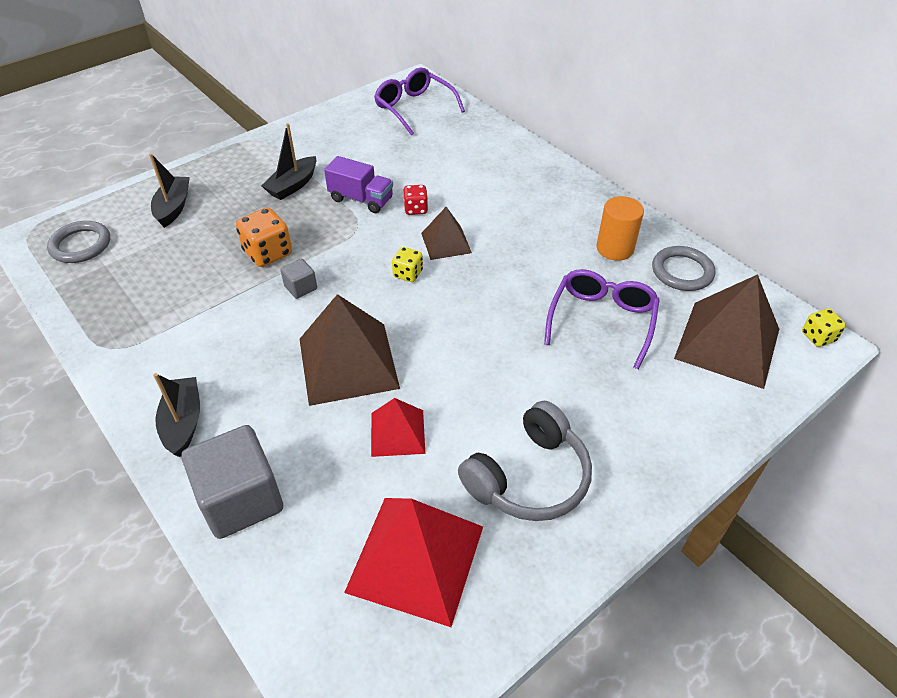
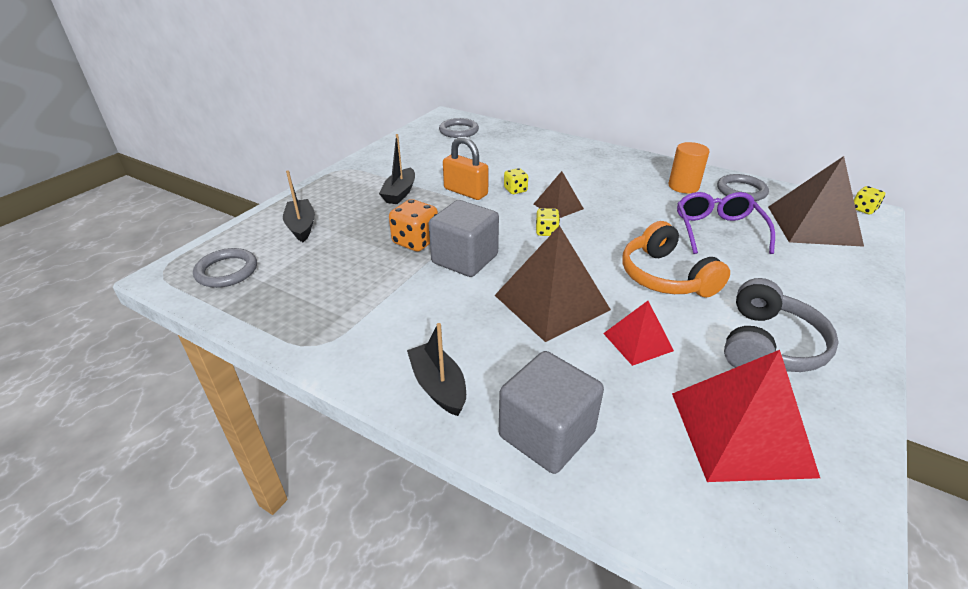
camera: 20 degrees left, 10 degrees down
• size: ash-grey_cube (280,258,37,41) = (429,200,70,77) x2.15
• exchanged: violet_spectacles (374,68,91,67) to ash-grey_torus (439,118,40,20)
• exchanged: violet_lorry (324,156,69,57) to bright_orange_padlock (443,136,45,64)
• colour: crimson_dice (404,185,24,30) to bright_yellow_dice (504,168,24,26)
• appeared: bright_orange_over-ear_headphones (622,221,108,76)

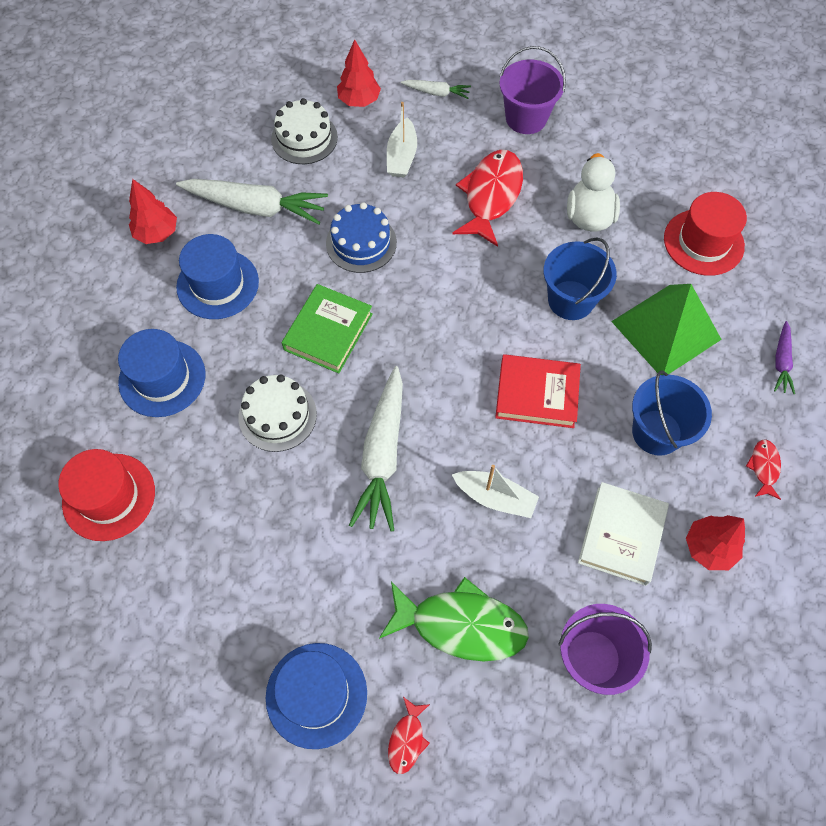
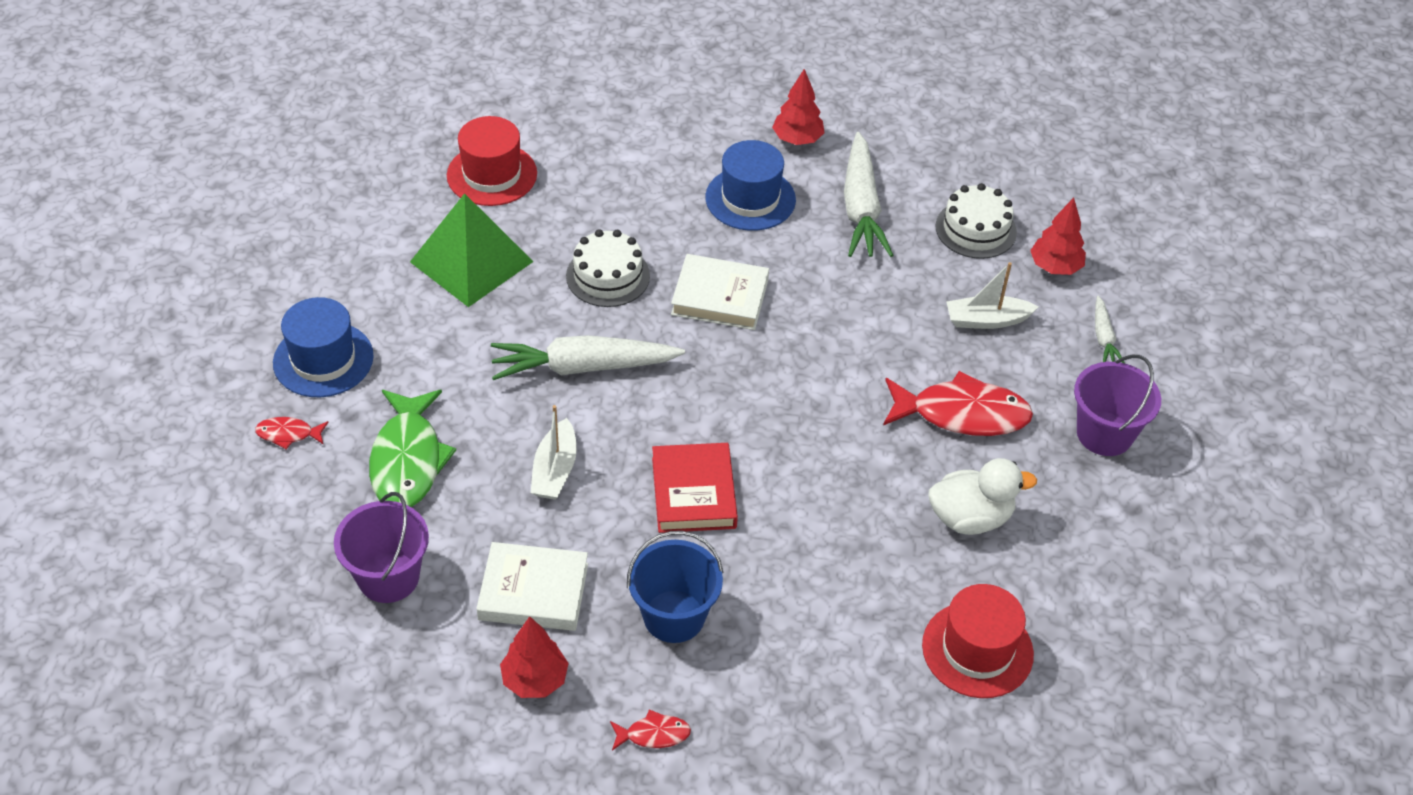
camera: 75 degrees right, 15 degrees down
• relocated: leaf-green_pyramid (611,284,111,91) to (410,193,123,114)
• colour: leaf-green_hardcover (282,284,91,89) to snow-white_hardcover (671,254,98,76)
• missing: cobalt_top_hat (118,329,87,88)
• missing: cobalt_gateau (326,202,71,71)
• missing: cobalt_bucket (543,237,74,83)
• missing: violet_root_vegetable (774,321,21,73)

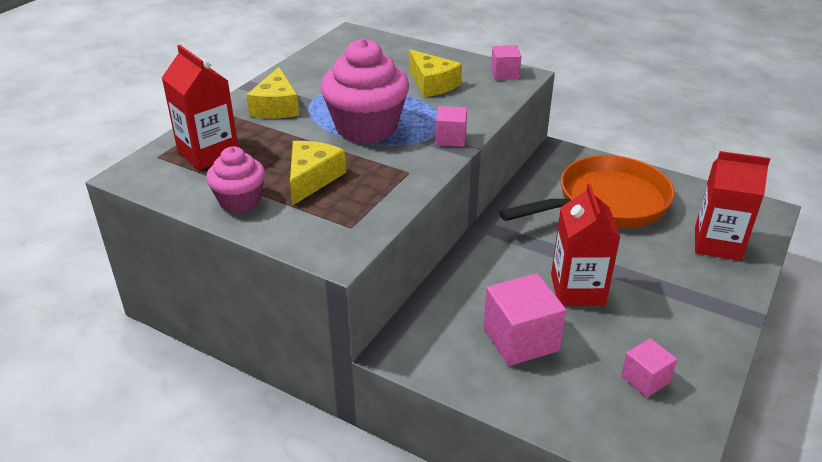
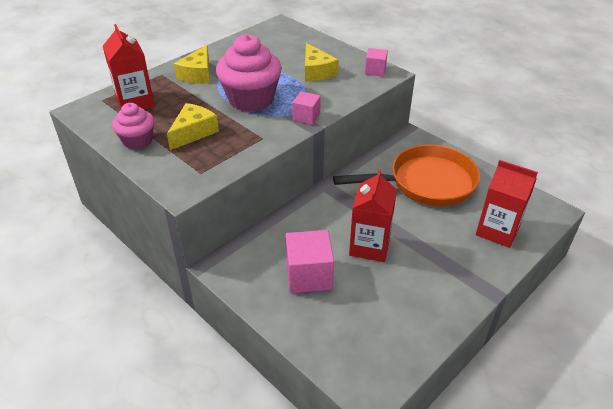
camera: 15 degrees right, 5 degrees up
• missing: pink_cube (621,338,56,59)

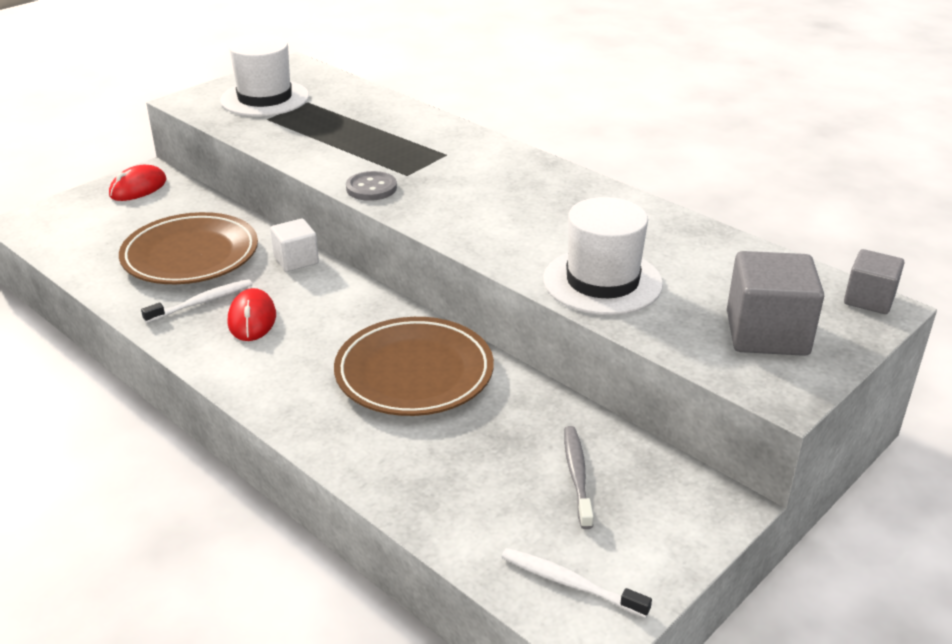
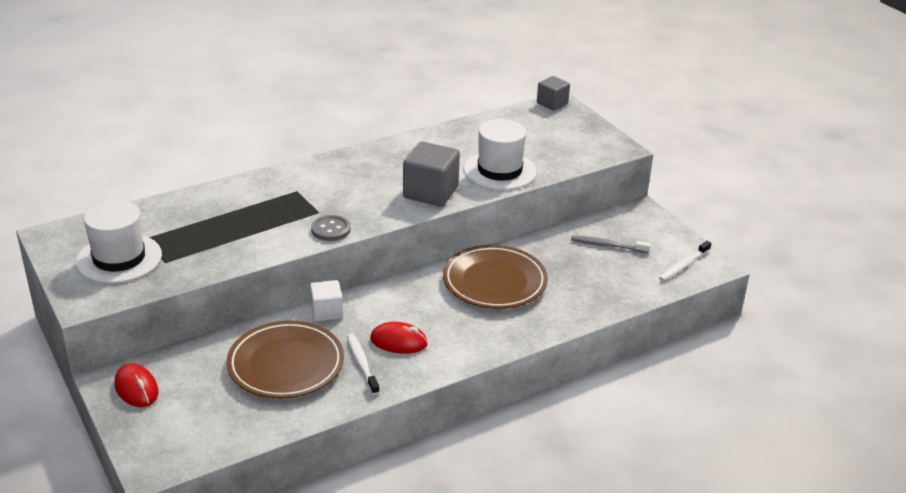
camera: 75 degrees left, 0 degrees up
• relocated: ash-grey_cube (727,251,97,105) to (403,141,57,66)

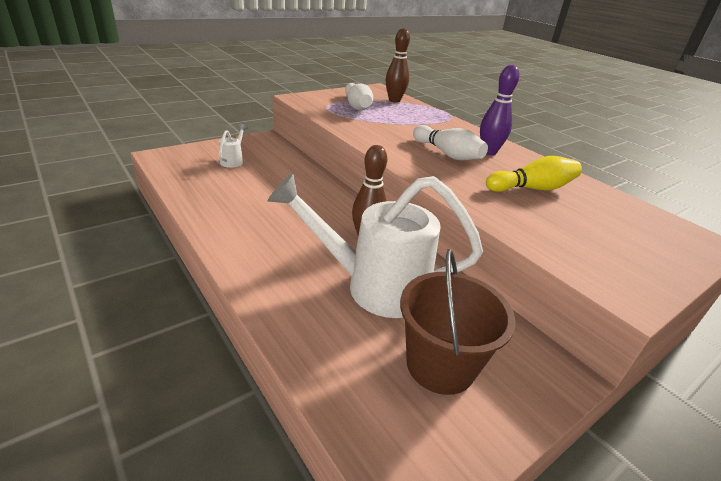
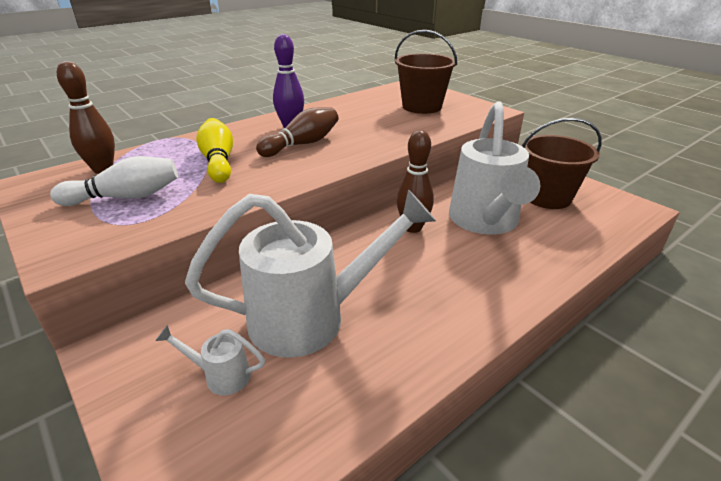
camera: 90 degrees left, 0 degrees up
• appeared: snow-white_watering_pot (185,189,251,169)
• relocated: bright_yellow_tenpin (486,156,96,36) to (196,118,37,65)
• colour: snow-white_tenpin (413,125,75,35) to dark_brown_tenpin (256,107,82,50)
• appeared: dark_brown_bucket (395,30,62,84)

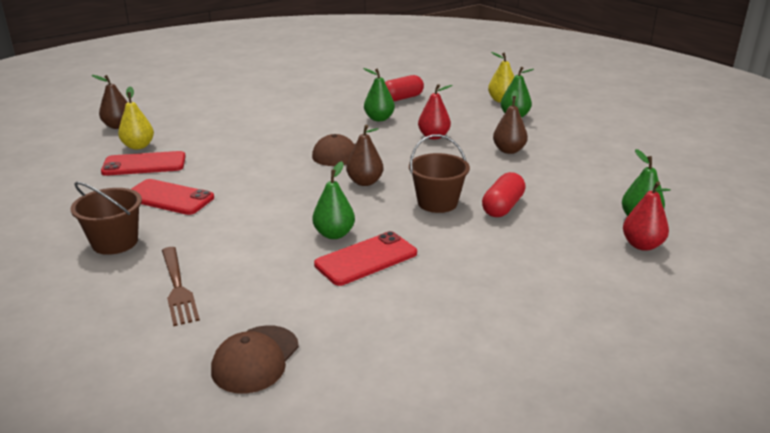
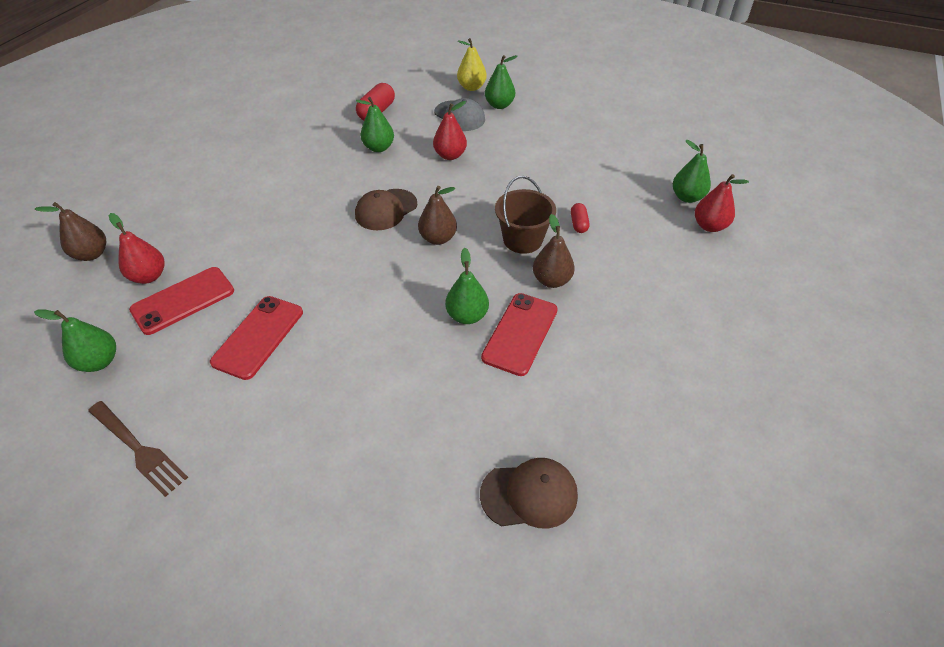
camera: 30 degrees left, 20 degrees up
• appeared: leaf-green_toy_pear (34,310,82,62)
• relocated: dark_brown_table_fork (162,247,38,79) to (88,401,100,96)
• colour: bright_yellow_toy_pear (118,87,36,62) to crimson_toy_pear (109,213,56,71)
• spun: crimson_smartphone (131,179,83,36) = (210,296,93,84) 60 degrees counterclockwise
• appeared: ash-grey_peaked_cap (434,98,51,33)
• spun: dark_brown_peaked_cap (211,325,88,69) = (480,458,98,71) 90 degrees counterclockwise
• relocated: dark_brown_toy_pear (493,90,35,64) to (533,214,42,74)
• size: crimson_pill_shape (482,172,44,45) = (571,203,19,30) x0.58
• missing: dark_brown_bucket (71,182,71,73)

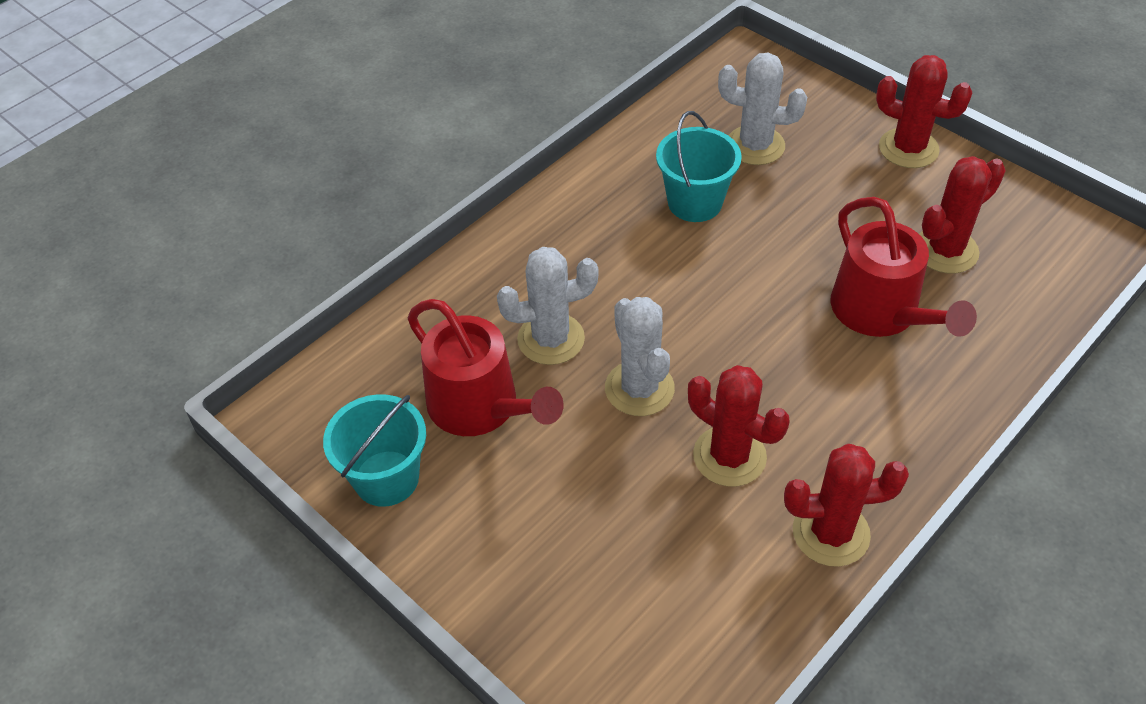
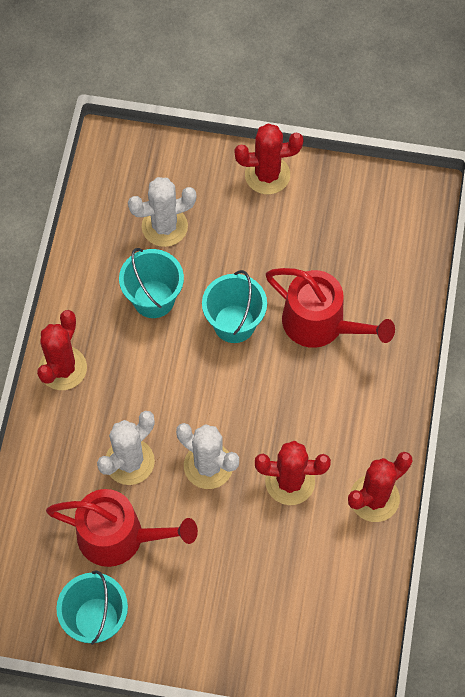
camera: 35 degrees left, 15 degrees up
• relocated: crimson_cactus (919,156,87,118) to (37,310,50,80)
• appeared: teal_bucket (202,270,65,73)

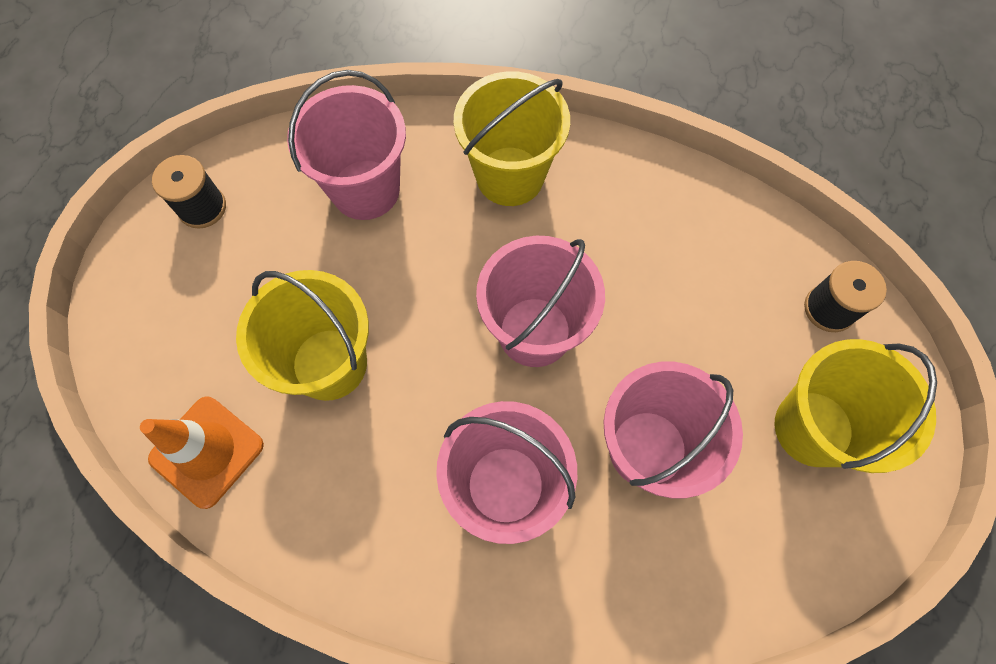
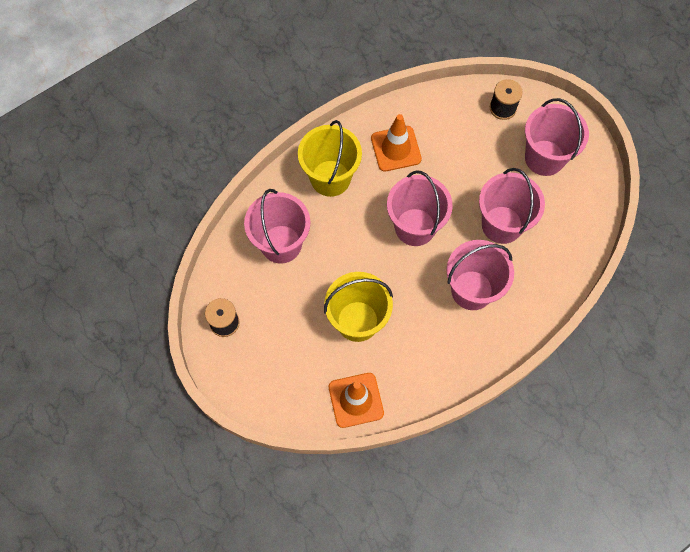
camera: 50 degrees left, 0 degrees up
• appeared: bright_orange_traffic_cone (371,114,51,58)
• colour: bright_yellow_bucket (775,339,162,134) to pink_bucket (525,98,64,78)

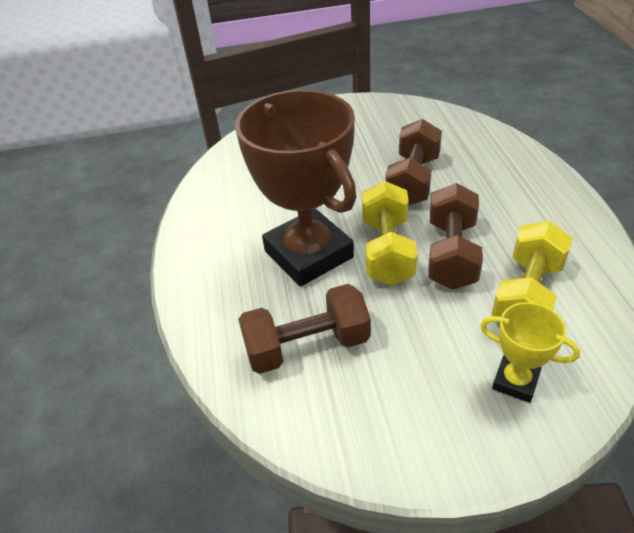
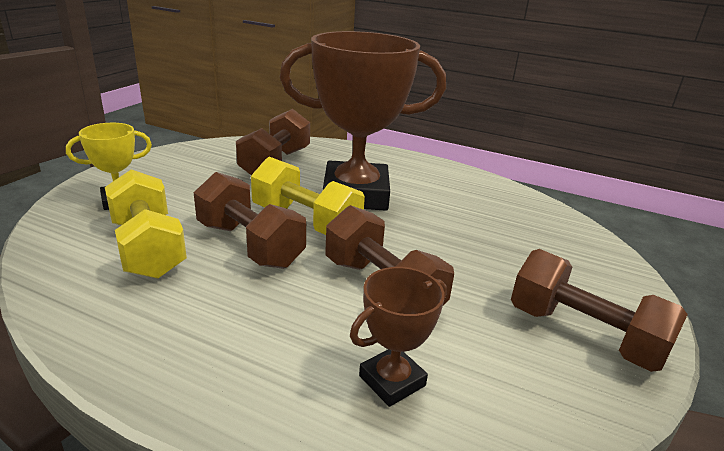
camera: 120 degrees right, 15 degrees down
• appeared: dark_brown_award_cup (350,267,97,140)
• appeared: dark_brown_free_weight (511,249,177,123)

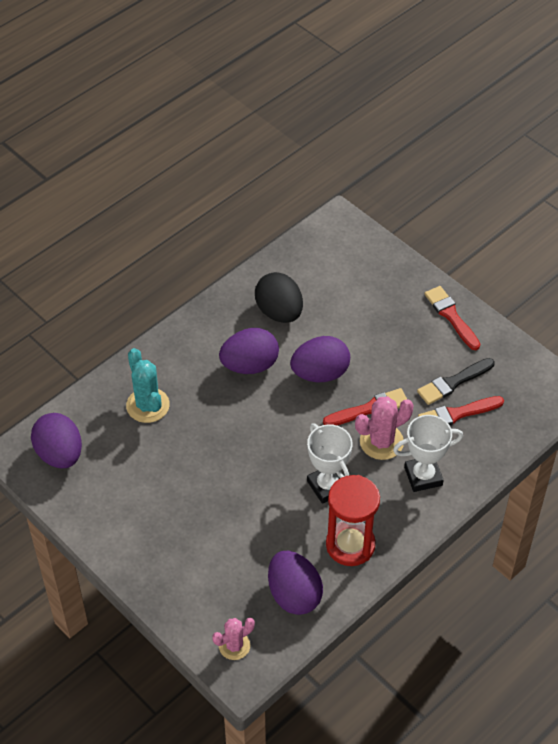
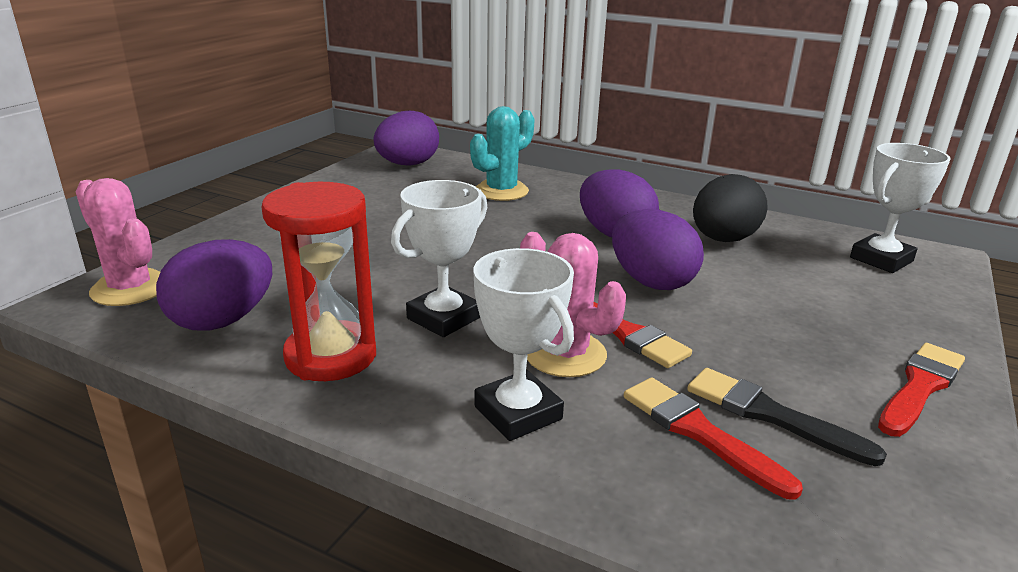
camera: 70 degrees right, 25 degrees down
• size: pink_cactus (212,618,43,42) = (76,178,84,128) x1.53
• appeared: snow-white_award_cup (850,143,101,130)

